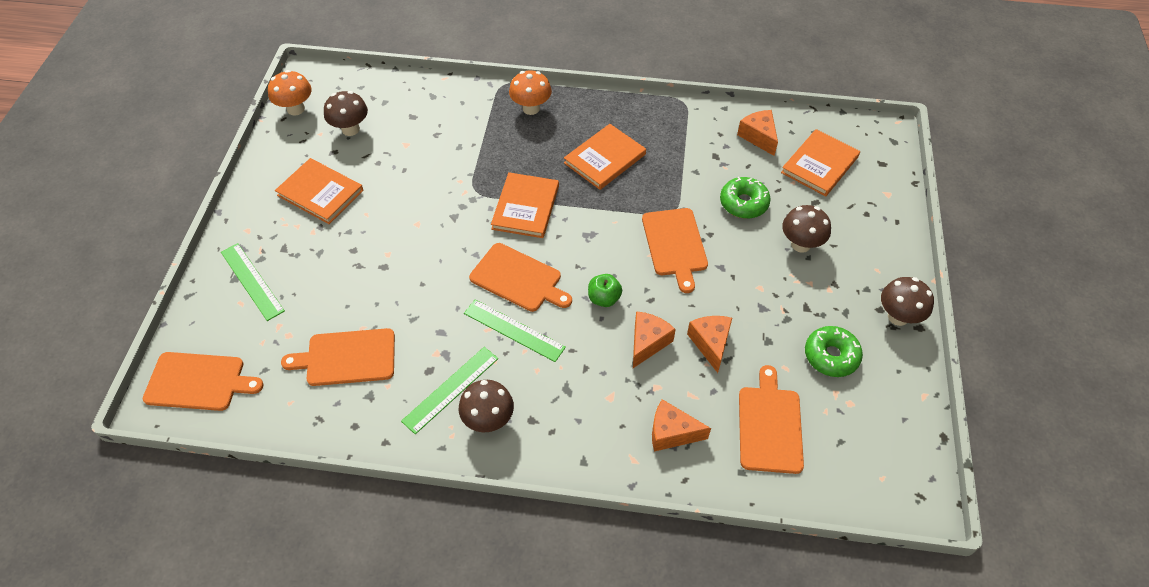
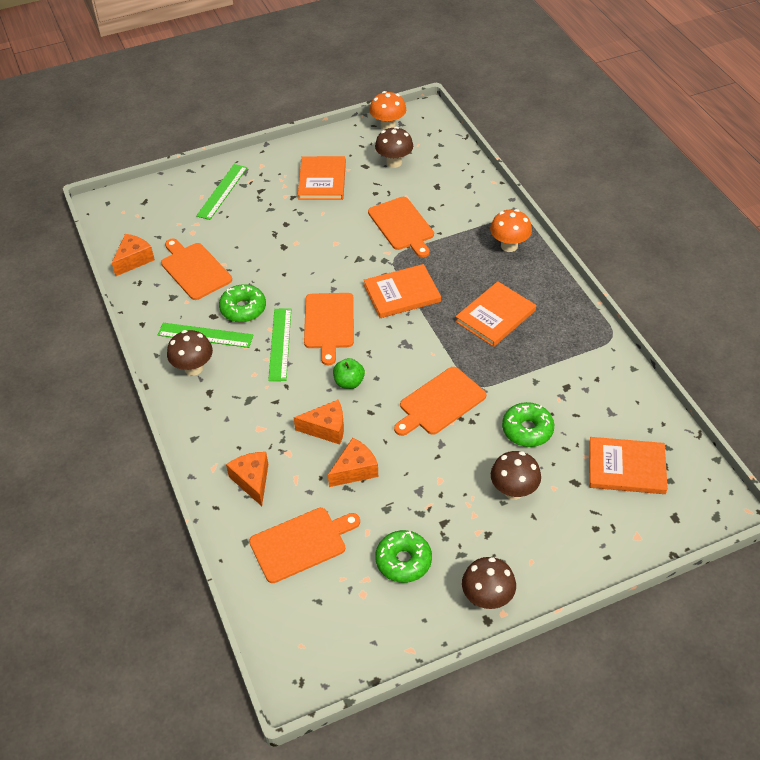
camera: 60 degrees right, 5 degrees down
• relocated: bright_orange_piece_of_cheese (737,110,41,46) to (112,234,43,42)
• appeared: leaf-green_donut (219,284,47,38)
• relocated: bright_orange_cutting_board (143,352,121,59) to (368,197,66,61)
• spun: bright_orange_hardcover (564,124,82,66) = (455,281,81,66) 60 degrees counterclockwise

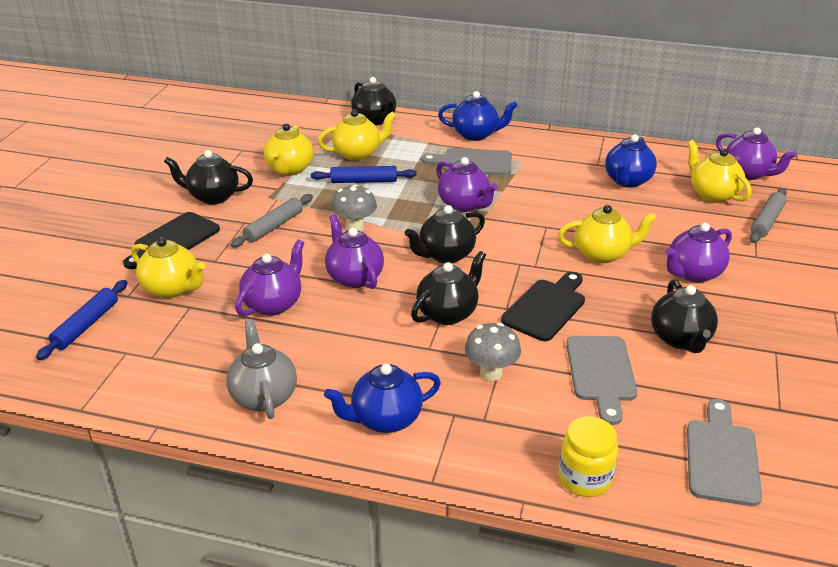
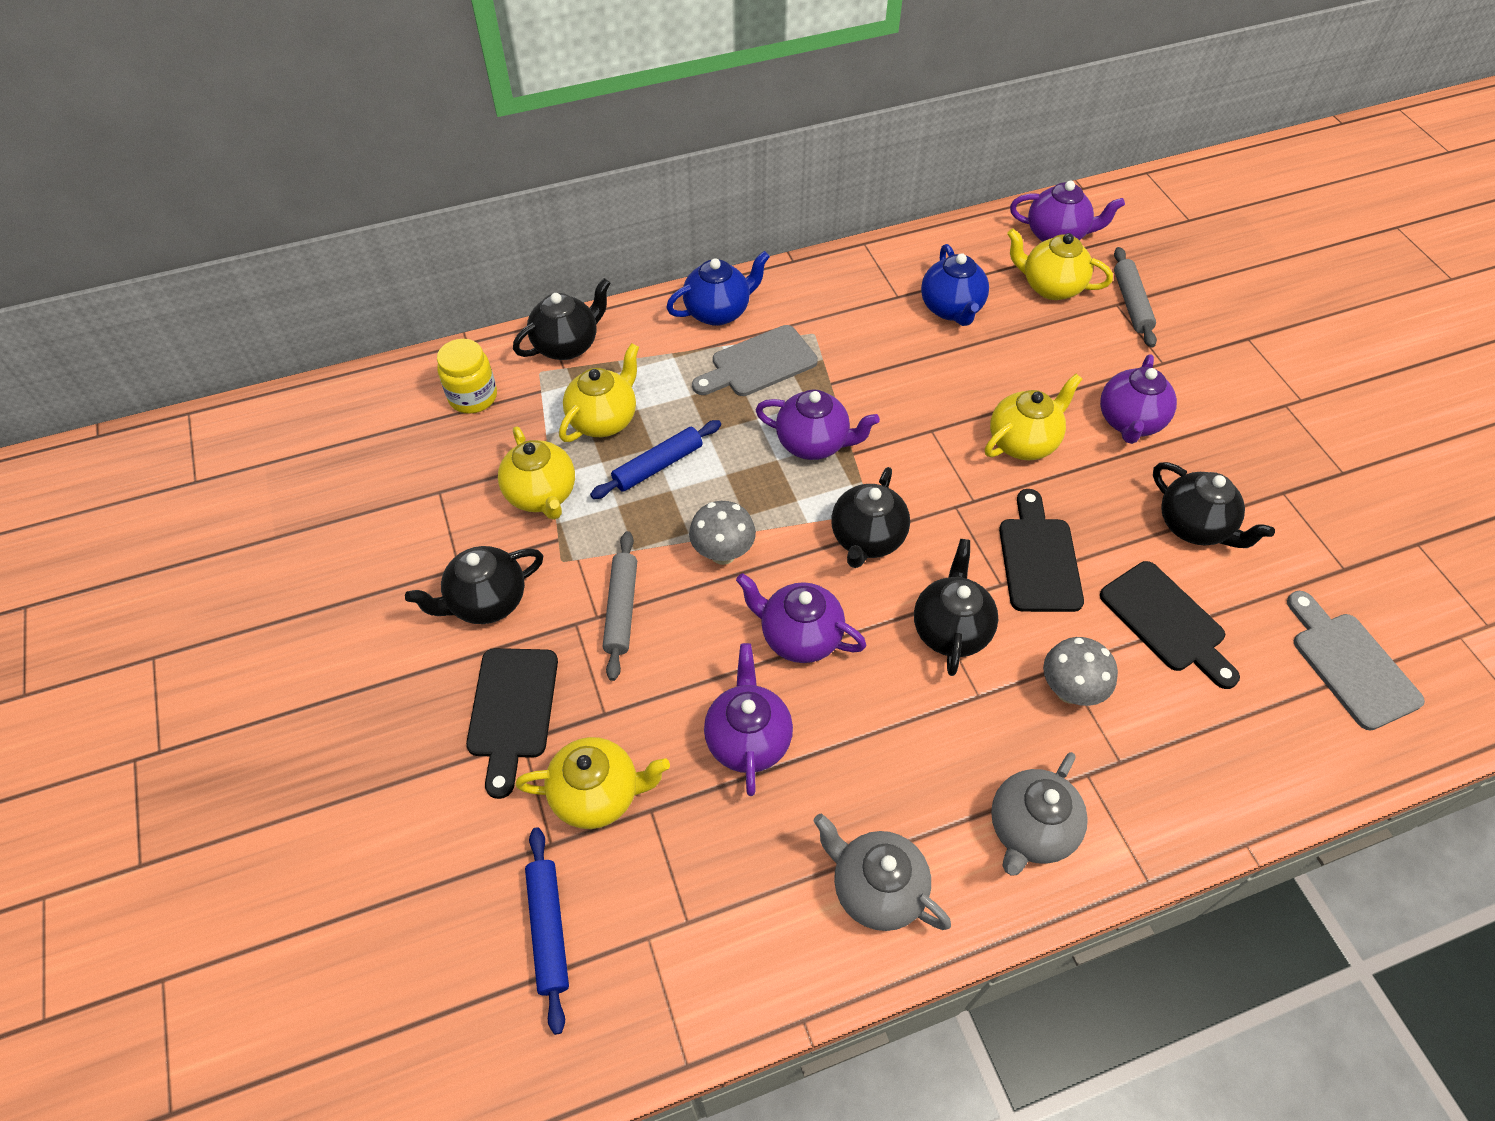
camera: 35 degrees left, 20 degrees up
• relocated: bright_yellow_jar (559,416,59,81) to (437,339,60,75)
• spun: jet-black_china_teapot (351,77,45,48) = (513,278,98,82) 60 degrees counterclockwise
• colour: cobalt_china_teapot (324,364,117,69) to ash-grey_china_teapot (991,752,97,124)
• colour: ash-grey_cutting_board (566,336,71,89) to jet-black_cutting_board (1100,561,140,128)

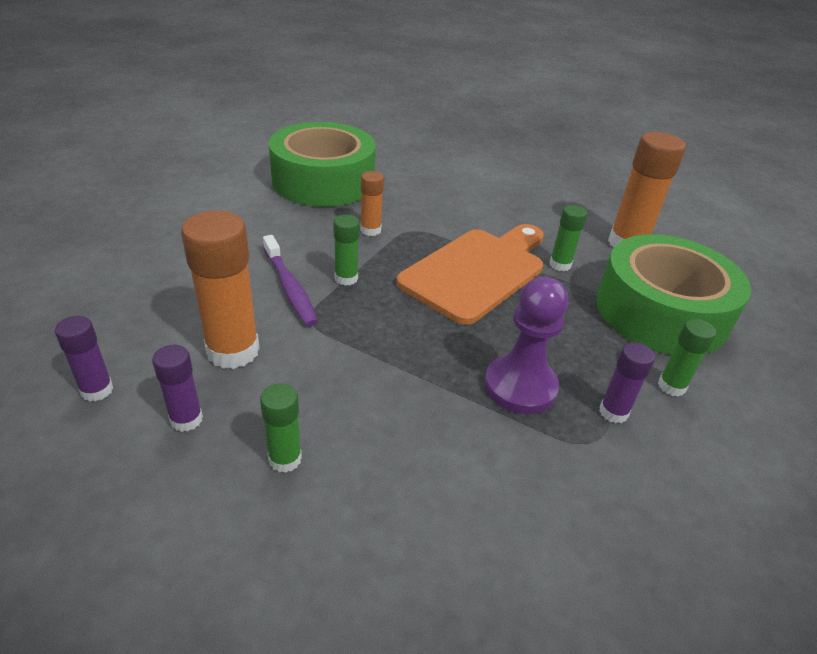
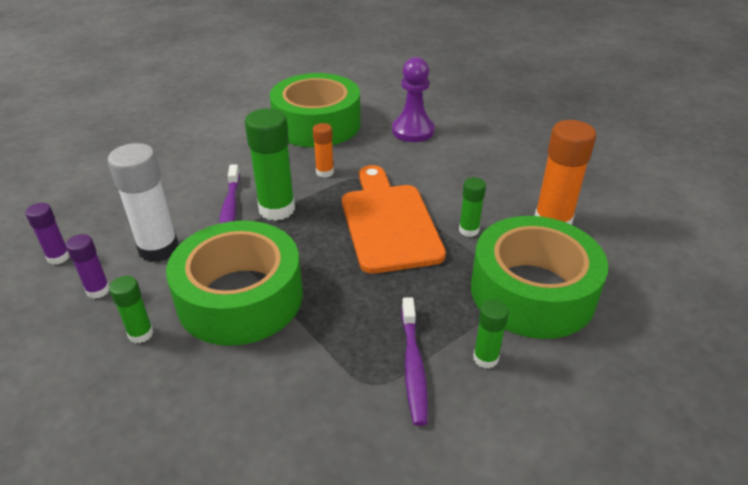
camera: 25 degrees right, 0 degrees up
• colour: bright_orange_glue (181,210,79,159) to snow-white_glue (108,143,71,119)
• appeared: leaf-green_sticky_tape (166,221,137,125)
• size: leaf-green_glue (333,215,27,71) = (245,108,50,113) x1.87
• spun: bright_orange_cutting_board (396,224,148,101) = (342,165,104,109) 75 degrees counterclockwise
• relocated: violet_chess_pawn (484,277,84,137) to (392,57,43,85)
• exchanged: violet_glue (599,343,56,80) to violet_dental_brush (401,297,27,129)

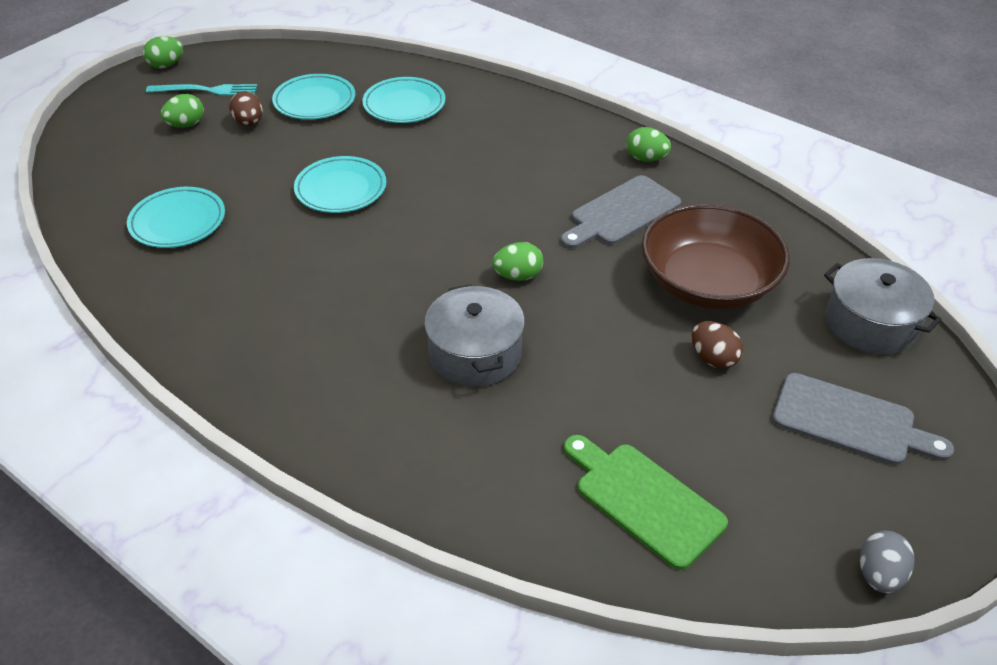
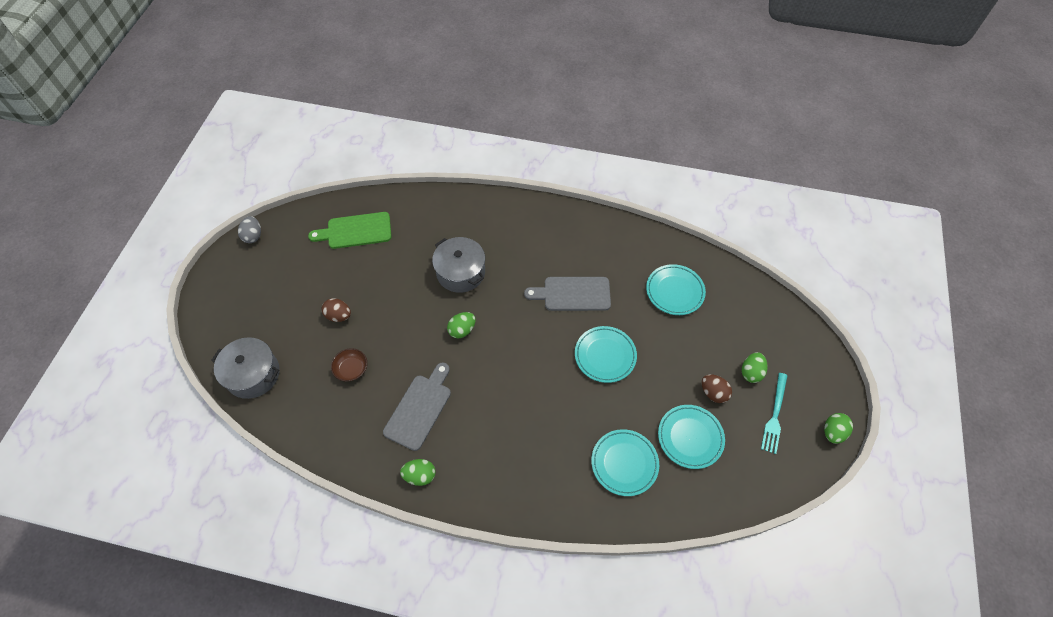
camera: 155 degrees right, 15 degrees up
• spun: leaf-green_cutting_board (564,435,164,135) = (308,212,83,37) 150 degrees clockwise
• size: dark_brown_bowl (642,204,148,105) = (331,348,36,34) x0.41
• relocated: ash-grey_cutting_board (772,373,182,92) to (524,277,87,34)
• spun: teal_table_fork (146,84,111,12) = (761,373,27,81) 45 degrees counterclockwise

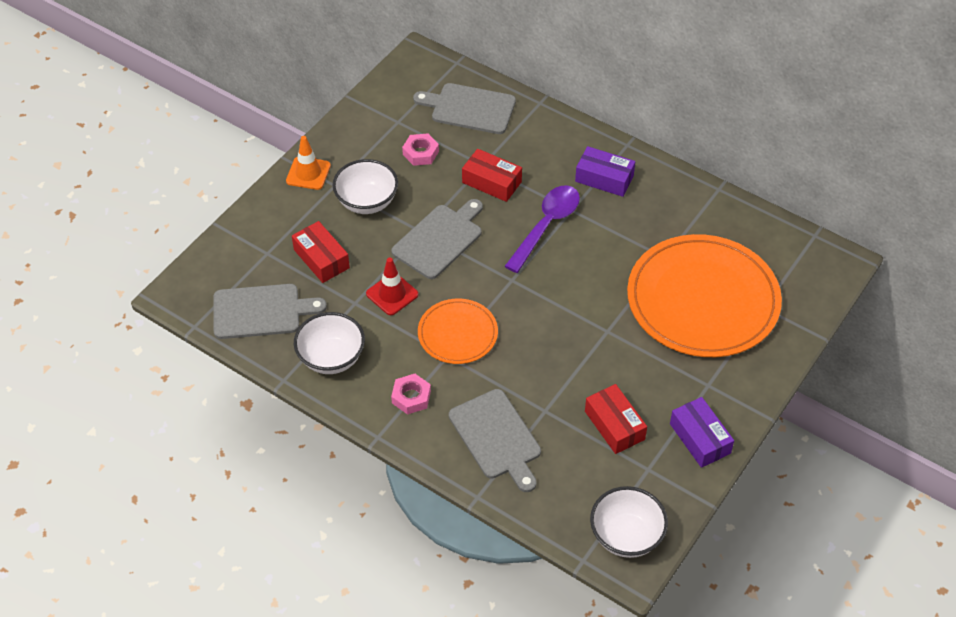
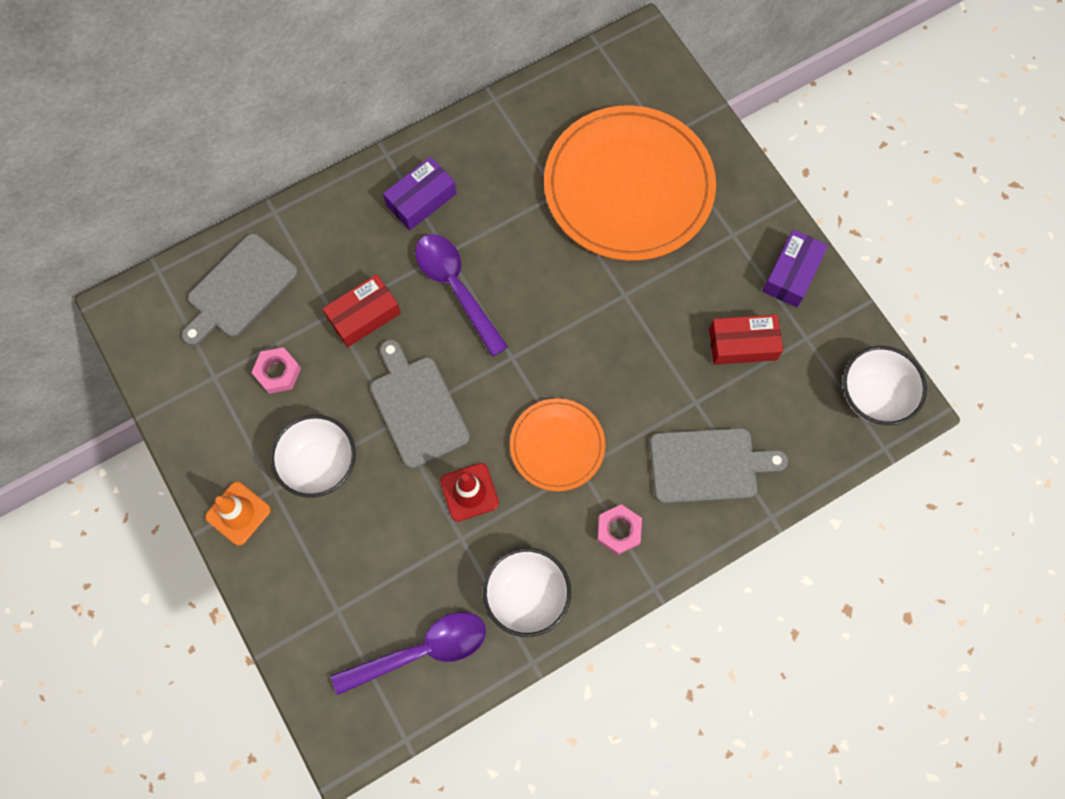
camera: 65 degrees left, 20 degrees up
• exchanged: ash-grey_cutting_board (213,284,114,55) to violet_tablespoon (331,612,155,83)
• spun: violet_package (670,397,64,71) = (762,229,66,78) 60 degrees counterclockwise
• missing: crimson_package (292,221,58,62)

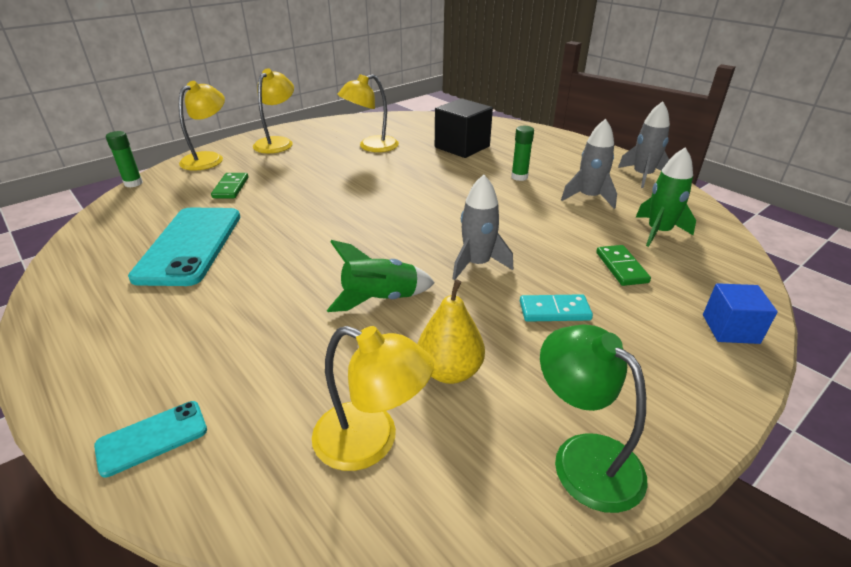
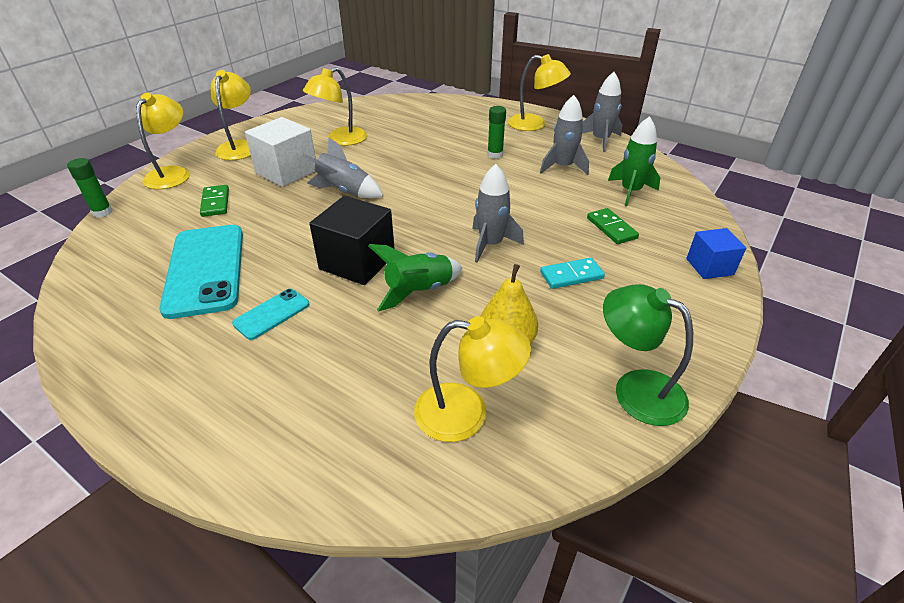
camera: 15 degrees left, 5 degrees up
• relocated: teal_smartphone (94,401,113,77) to (232,289,77,51)
• appeared: snow-white_cube (245,117,71,70)
• appeared: ash-grey_toy_rocket (303,137,80,61)
• relocated: jet-black_cube (435,98,58,60) to (309,196,86,89)
• appeared: bright_yellow_desk_lamp (508,54,63,77)

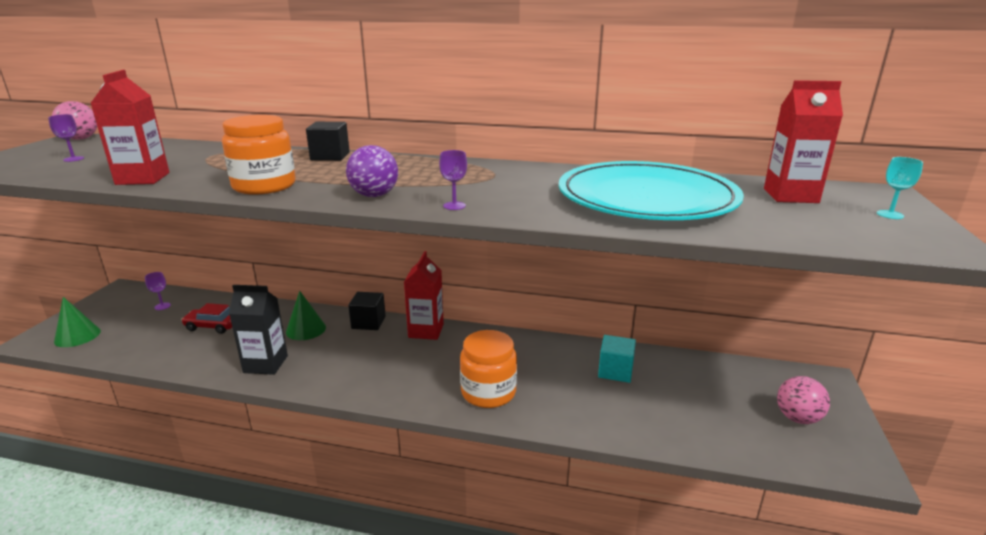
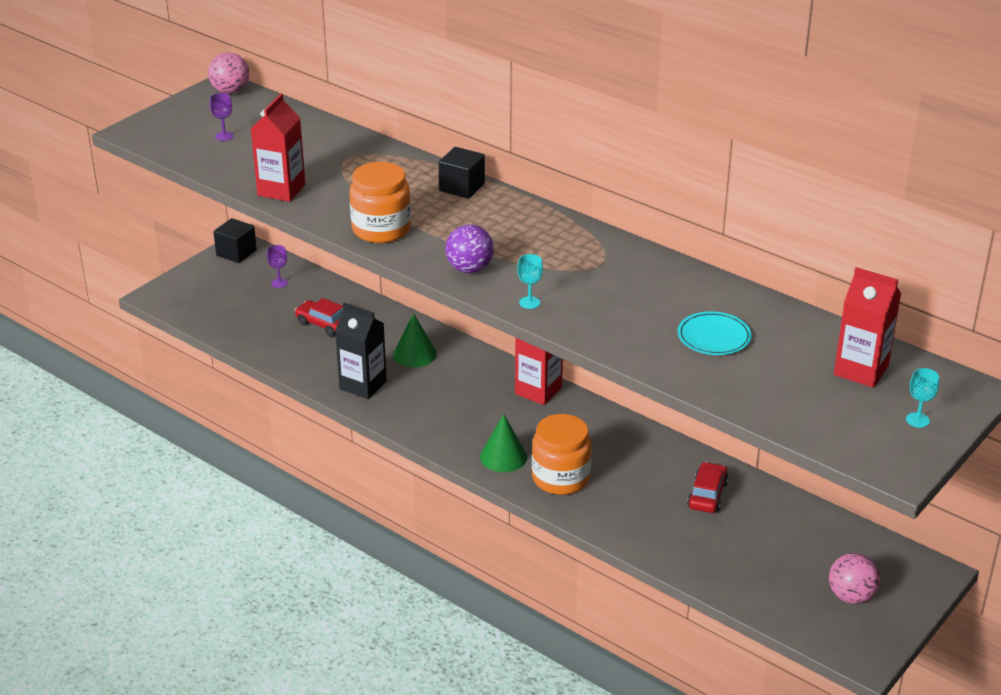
camera: 25 degrees right, 10 degrees up
• relocated: jet-black_cube (348,292,38,38) to (213,218,44,45)
• relocated: leaf-green_cone_shape (54,297,47,50) to (480,414,47,58)
• colour: violet_wine_glass (439,150,28,60) to teal_wine_glass (517,254,26,55)
• size: teal_plate (559,161,185,59) = (678,311,74,44) x0.41
• exchanged: teal_cube (598,335,38,48) to crimson_automobile (687,462,41,51)

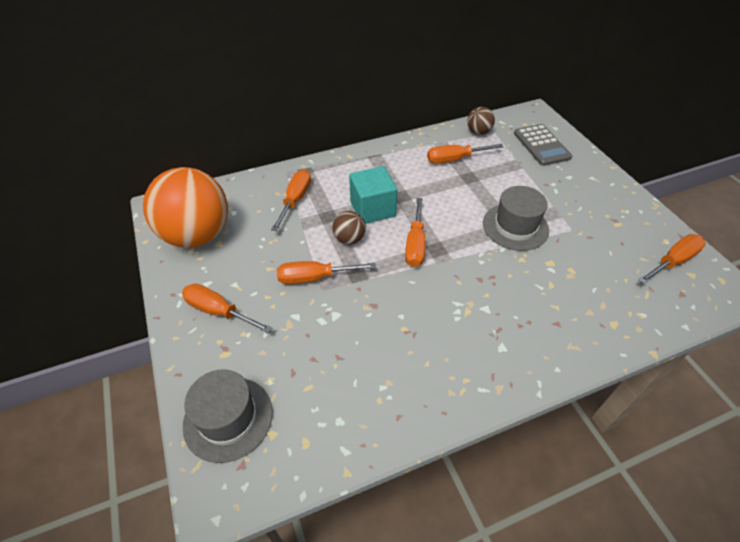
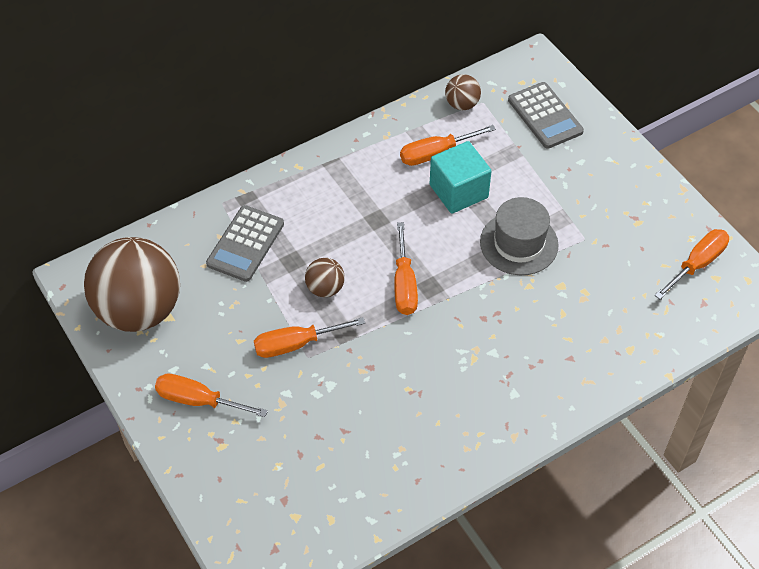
camera: 10 degrees left, 5 degrees up
• colour: bright_orange_ball (143,167,85,81) to dark_brown_ball (84,237,96,95)
• exchanged: bright_orange_screwdriver (271,170,40,61) to ash-grey_adding_machine (206,205,78,77)
• relocated: teal_cube (349,166,49,58) to (430,141,61,73)
• missing: ash-grey_top_hat (183,369,90,94)

